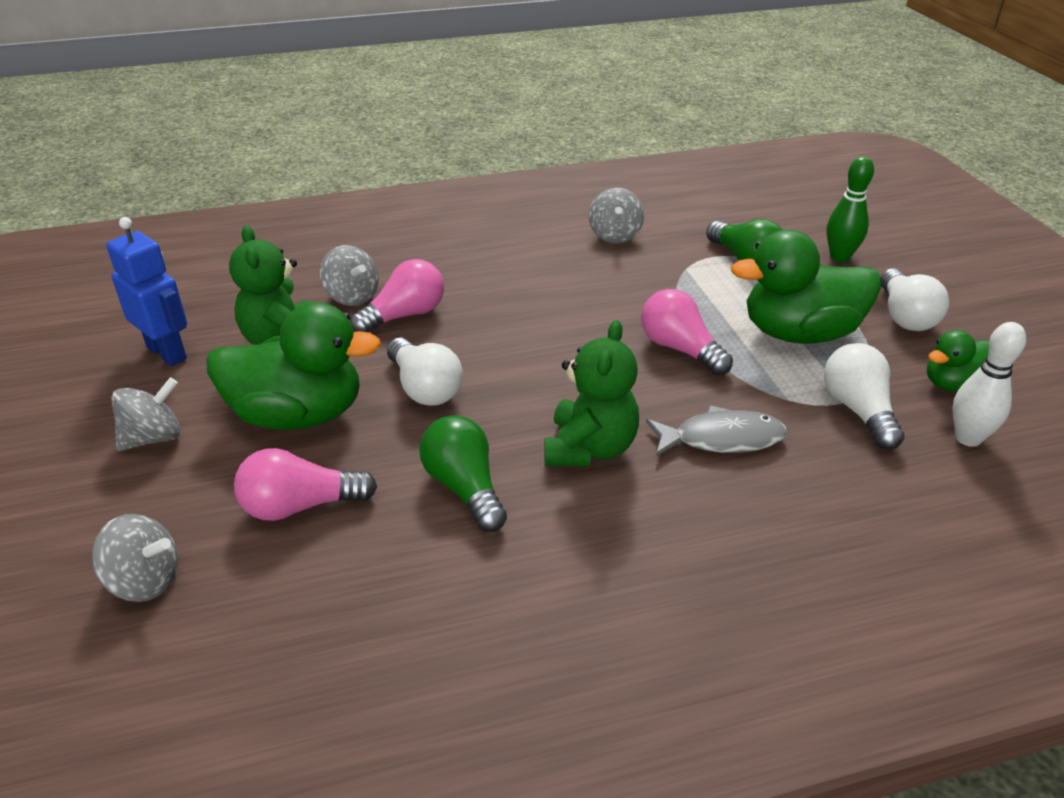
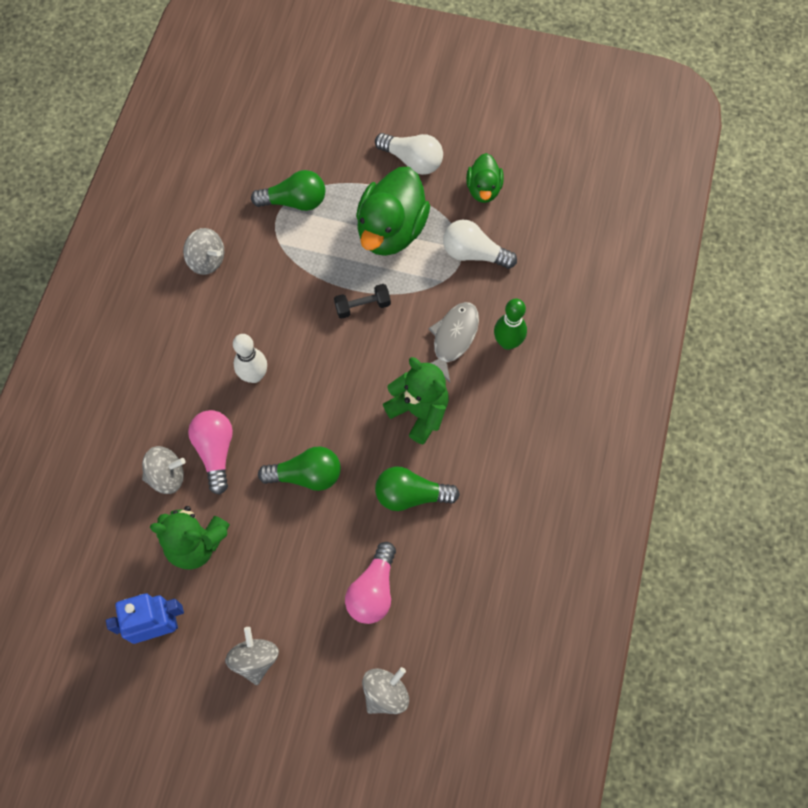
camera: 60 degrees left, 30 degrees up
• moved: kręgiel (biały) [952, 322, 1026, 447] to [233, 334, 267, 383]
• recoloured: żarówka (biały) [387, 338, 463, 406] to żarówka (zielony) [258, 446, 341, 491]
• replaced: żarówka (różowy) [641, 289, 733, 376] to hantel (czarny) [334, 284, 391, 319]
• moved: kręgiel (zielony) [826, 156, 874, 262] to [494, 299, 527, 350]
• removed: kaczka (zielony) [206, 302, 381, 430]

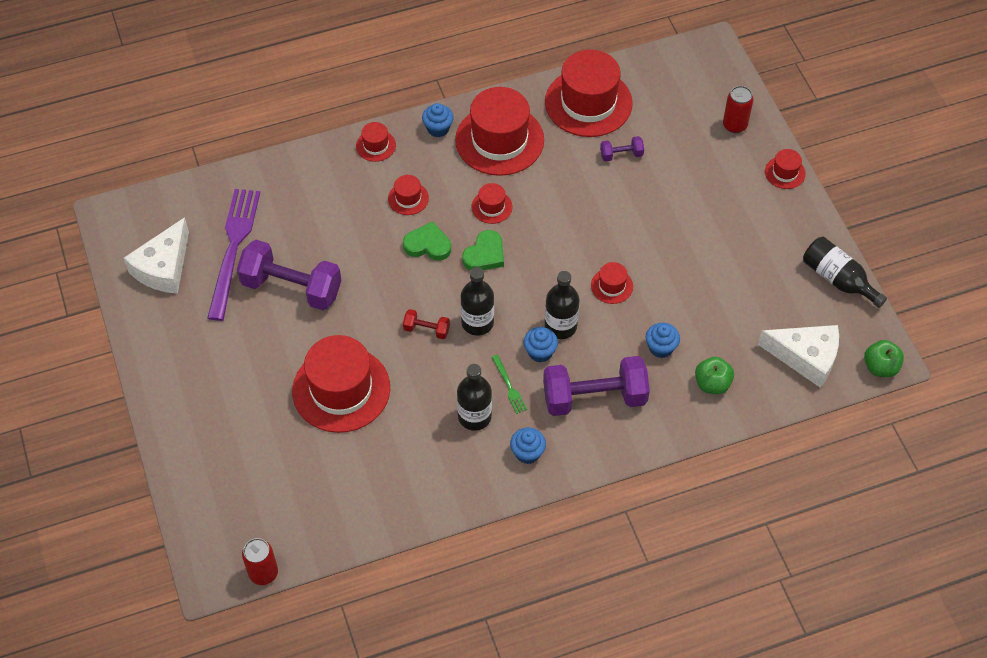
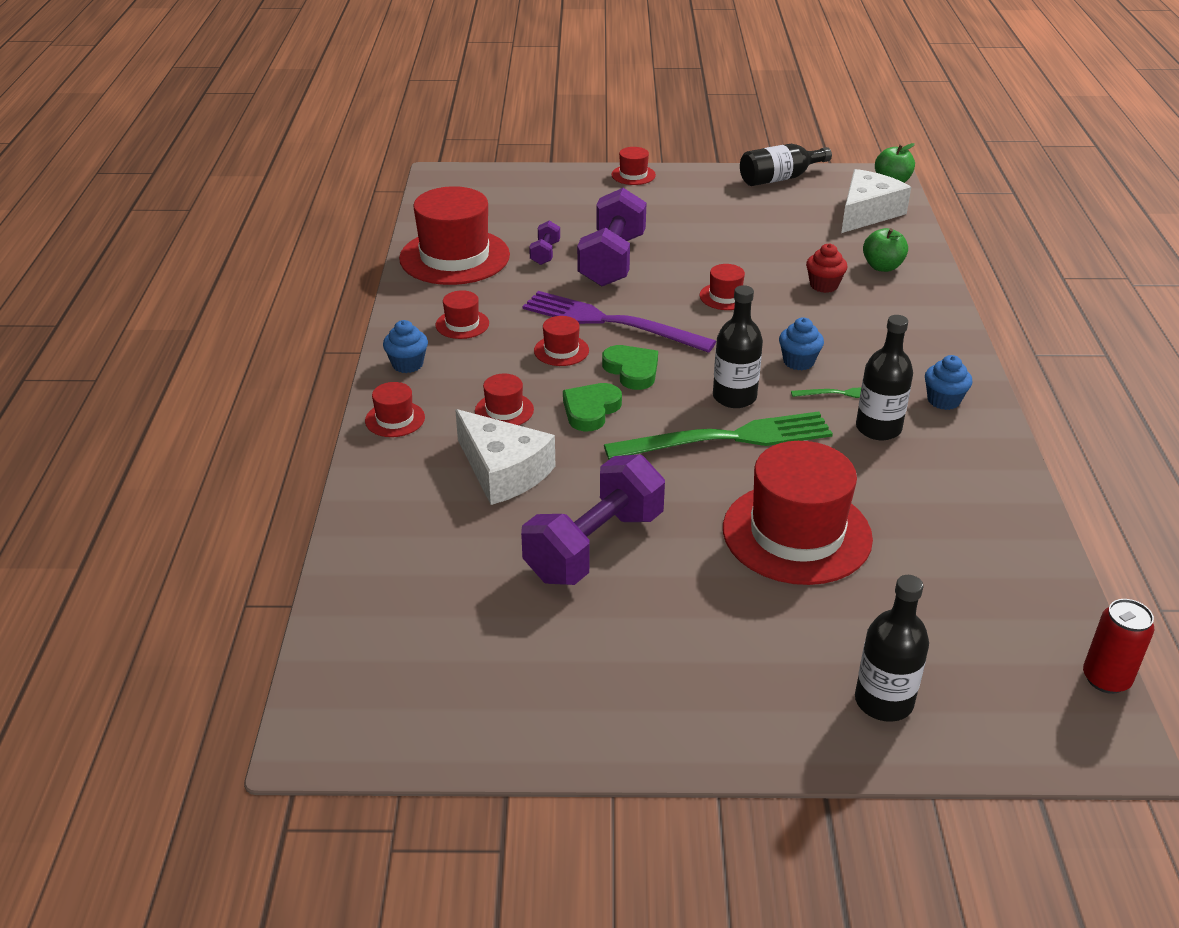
camera: 70 degrees left, 20 degrees down
• resized: kapelusz (czerwony) [455, 87, 544, 176] = [436, 290, 489, 339] x0.45
• moved: ser (biały) [124, 217, 189, 294] to [455, 409, 555, 505]
• moved: widelec (fioletowy) [207, 189, 260, 321] to [522, 291, 716, 353]
• moved: hantel (fioletowy) [543, 356, 650, 416] to [577, 188, 646, 286]
• replaced: hantel (czerwony) [403, 309, 450, 339] to widelec (zielony) [604, 411, 833, 459]
• recoloured: muffinka (niebieski) [646, 323, 680, 358] to muffinka (czerwony) [806, 243, 848, 293]
• moved: butelka (czarny) [545, 271, 580, 339] to [855, 575, 929, 722]
• removed: puszka (czerwony) [723, 86, 753, 133]

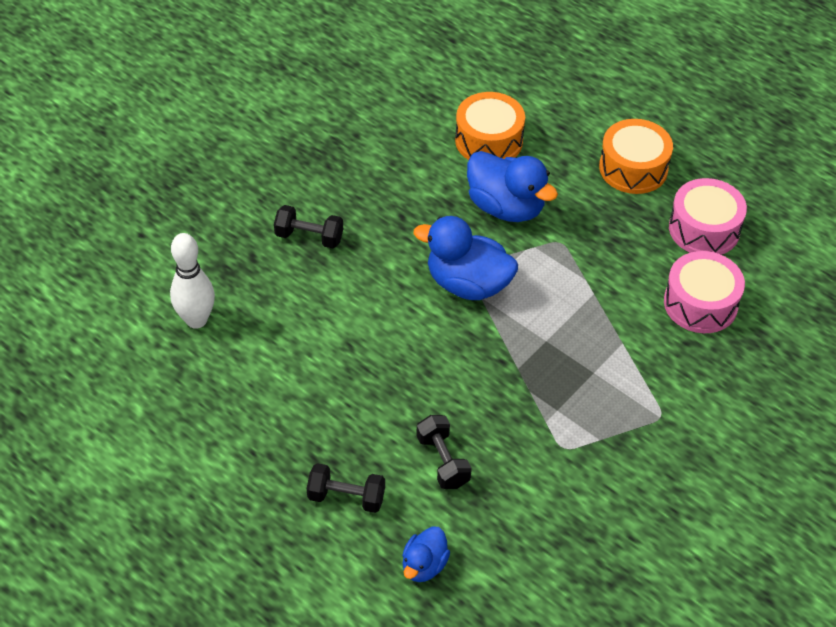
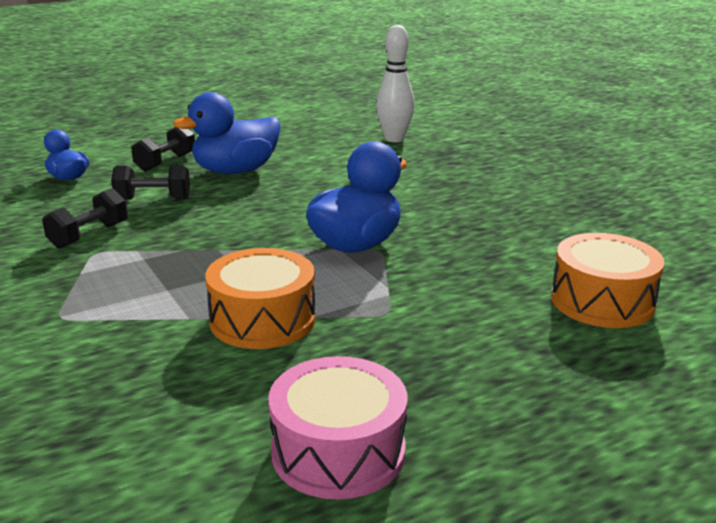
camera: 110 degrees right, 25 degrees down
• moved: hantel (czarny) [274, 205, 343, 248] to [42, 188, 128, 249]
• moved: kaczka (niebieski) [467, 151, 558, 222] to [173, 92, 281, 174]
• moved: bęben (pomarańczowy) [599, 119, 673, 194] to [205, 248, 316, 349]
• removed: bęben (różowy) [664, 251, 745, 333]

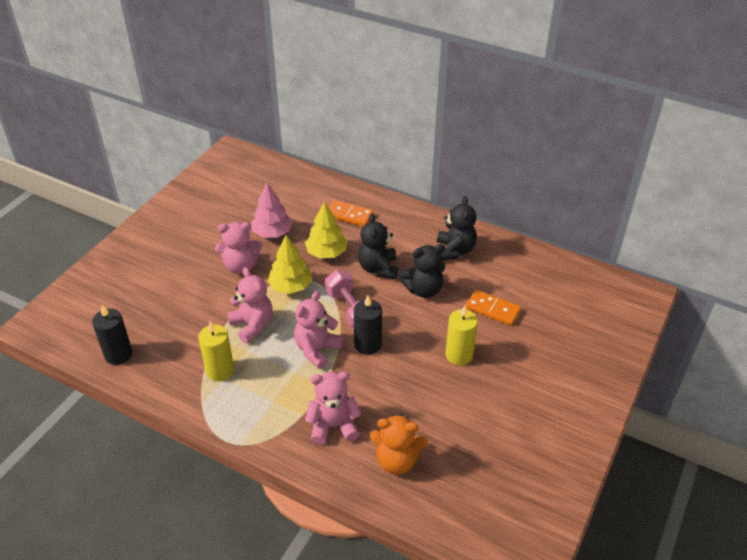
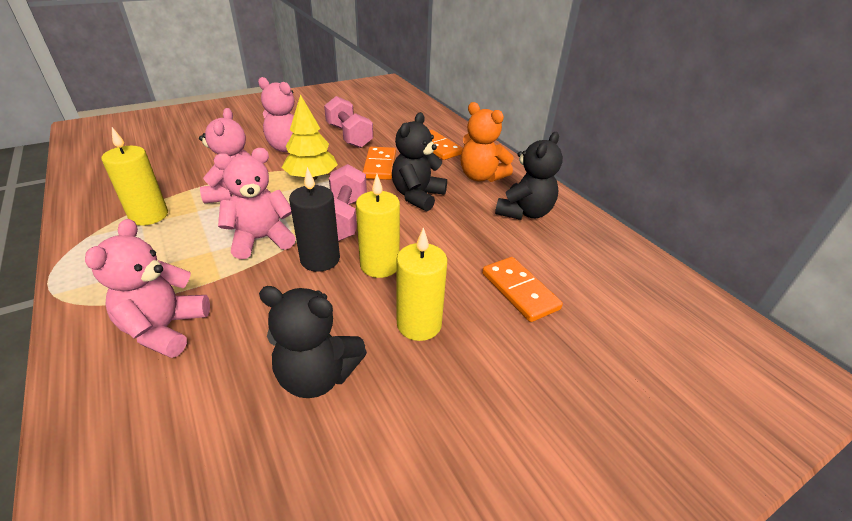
camera: 30 degrees right, 5 degrees down
• turned: miś (różowy) [305, 371, 362, 445] = [85, 219, 210, 358] 105 degrees counterclockwise
• moved: miś (czarny) [399, 244, 445, 298] to [259, 286, 367, 398]
• replaced: drzewko (różowy) [251, 183, 293, 238] to hantel (różowy) [324, 96, 373, 148]
• added: świeca (żółty) [356, 174, 400, 278]
• replaced: drzewko (żółty) [305, 202, 348, 258] to kostka domina (pomarańczowy) [363, 147, 396, 180]
• moved: miś (pomarańczowy) [370, 414, 428, 475] to [460, 102, 513, 182]
• removed: świeca (czarny) [92, 305, 133, 365]

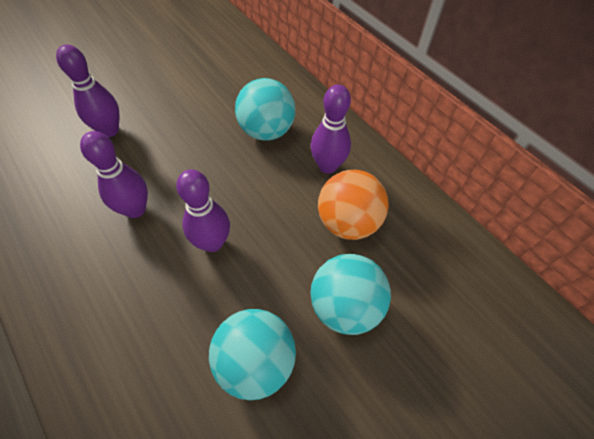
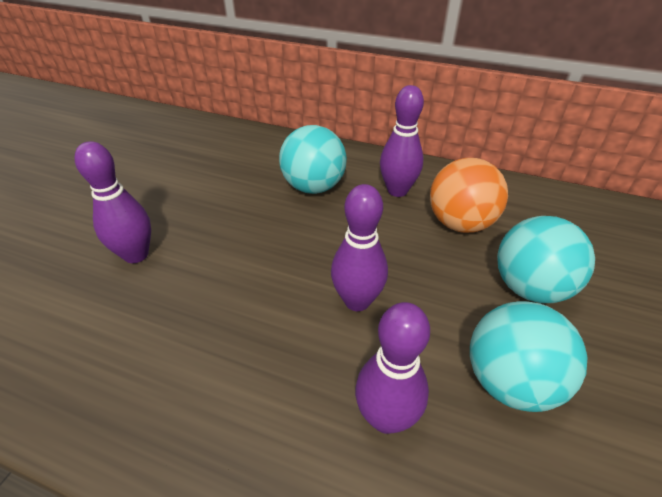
camera: 30 degrees left, 15 degrees down
• moved: kręgiel (fioletowy) [80, 131, 148, 218] to [355, 302, 430, 434]

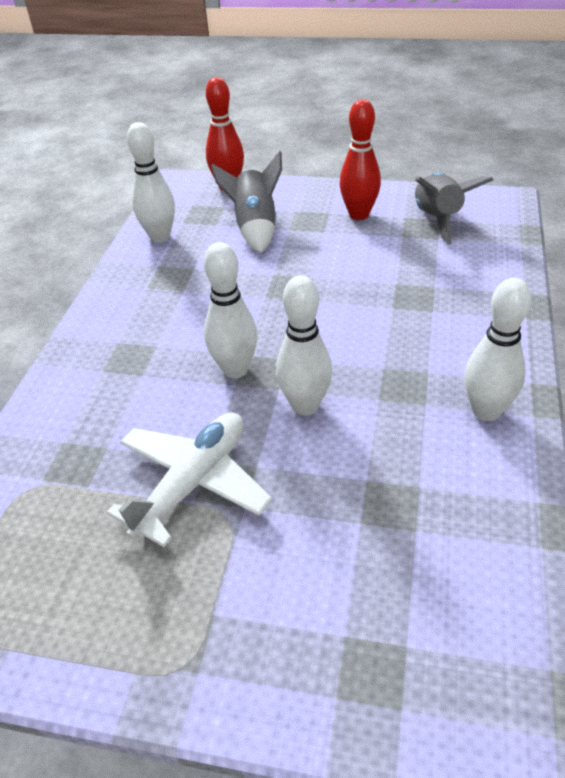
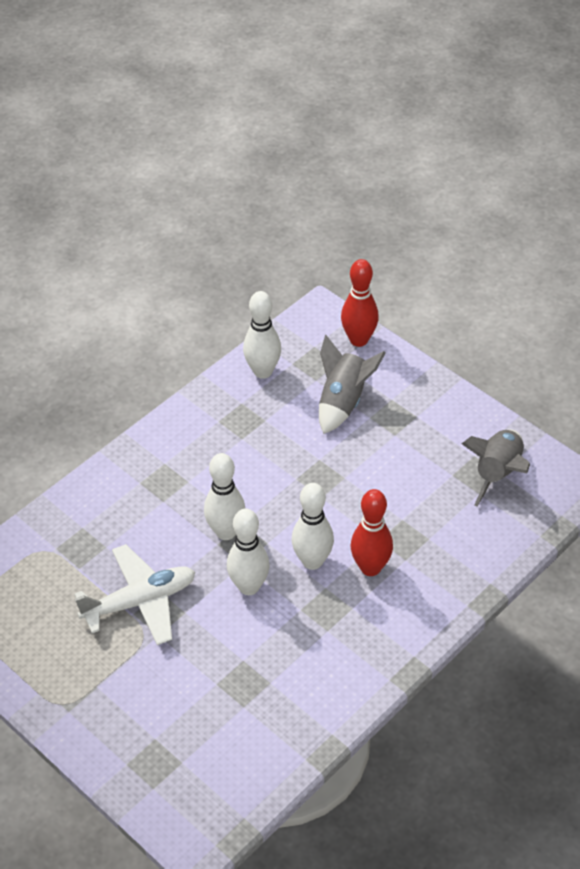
camera: 30 degrees right, 5 degrees up
• moved: kręgiel (biały) [464, 278, 531, 421] to [292, 483, 334, 570]
• moved: kręgiel (czerwony) [339, 99, 381, 220] to [351, 489, 393, 576]

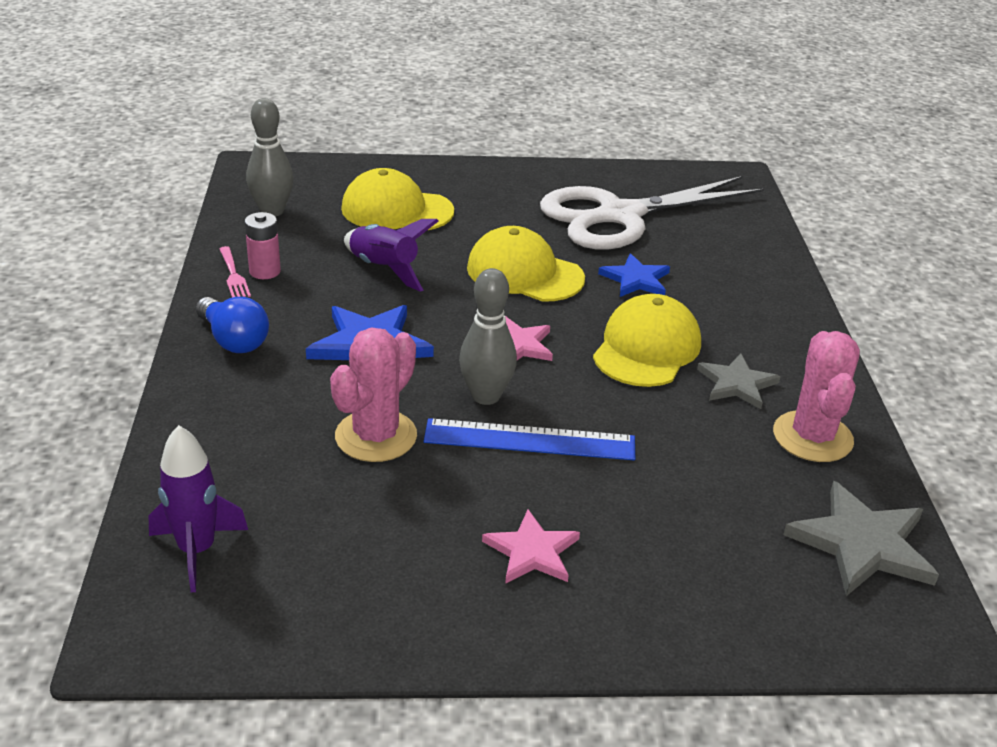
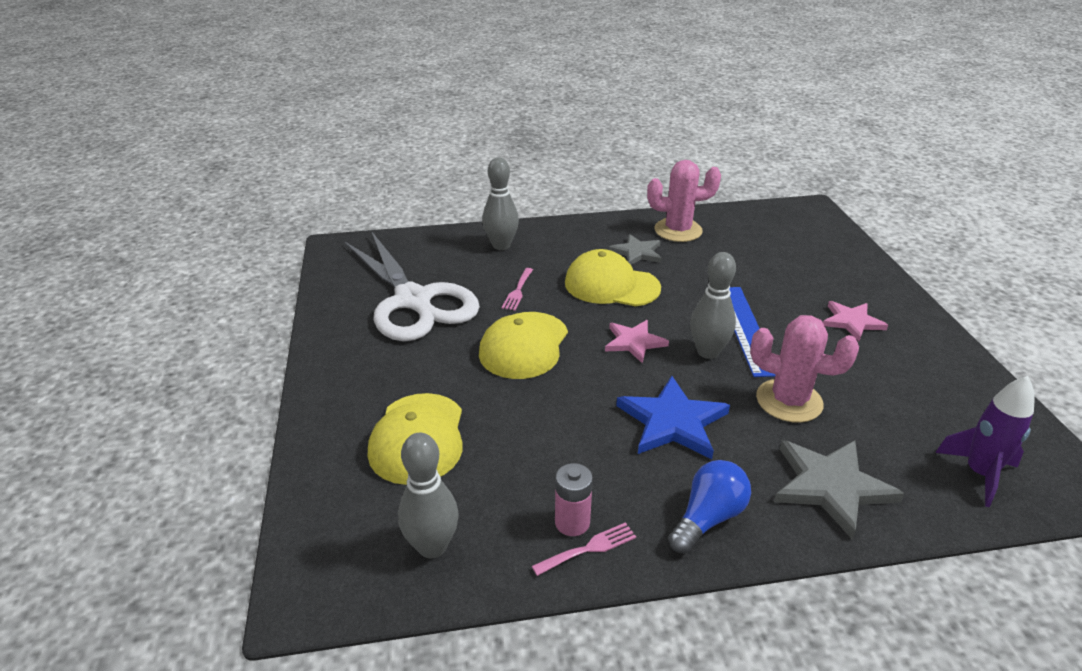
camera: 95 degrees left, 0 degrees up
• added: kręgiel (szary) [482, 157, 519, 250]
• replaced: gwiazda (niebieski) [598, 253, 670, 297] to widelec (różowy) [501, 268, 533, 311]
• moved: gwiazda (szary) [783, 481, 939, 596] to [774, 440, 905, 539]
• removed: rakieta (fioletowy) [344, 219, 439, 292]

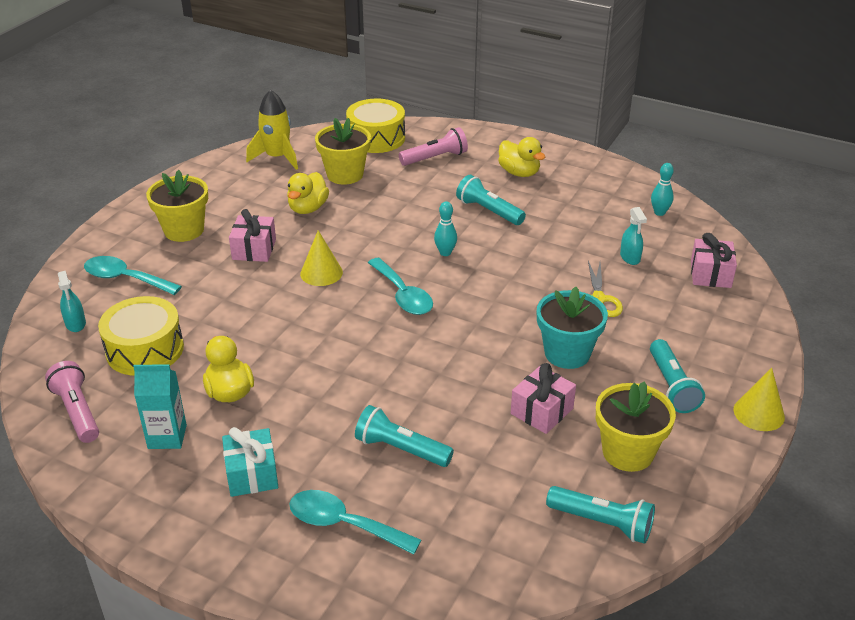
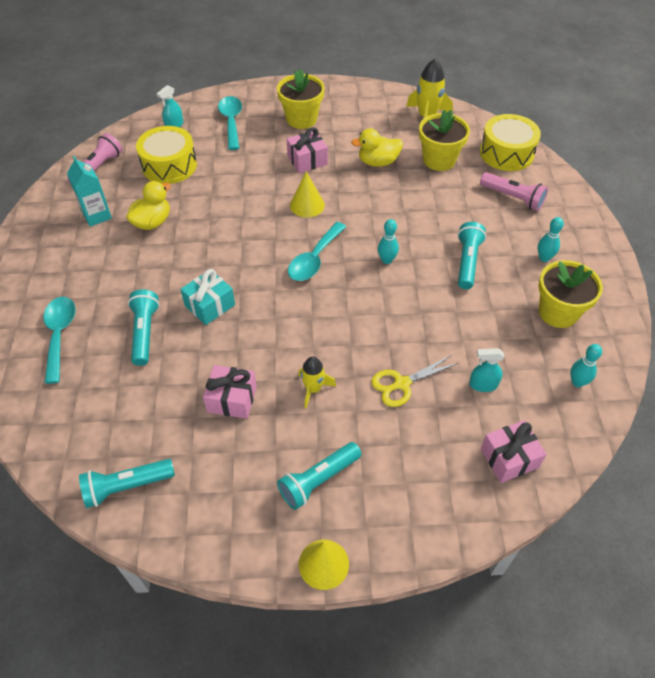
camera: 60 degrees right, 15 degrees up
• turned: latarka (turkusowy) [546, 486, 655, 544] = [79, 459, 175, 508] 75 degrees clockwise
• moved: prezent (turkusowy) [222, 427, 278, 497] to [180, 269, 235, 325]
• replaced: doniczka (turkusowy) [537, 287, 608, 369] to rakieta (żółty) [298, 357, 336, 408]
• turned: spryskiwacz (turkusowy) [620, 207, 647, 265] = [469, 348, 504, 392] 45 degrees clockwise
• replaced: kaczka (żółty) [498, 137, 545, 177] to kręgiel (turkusowy) [538, 217, 564, 262]
• moved: doniczka (żółty) [596, 381, 676, 472] to [538, 260, 603, 328]

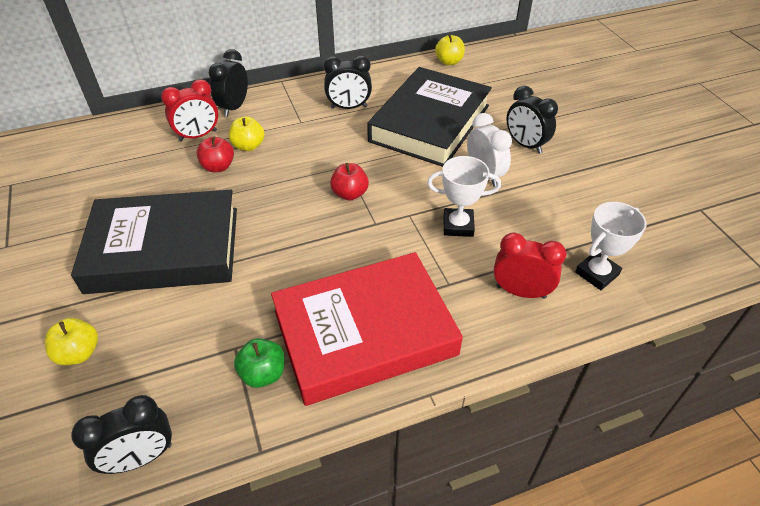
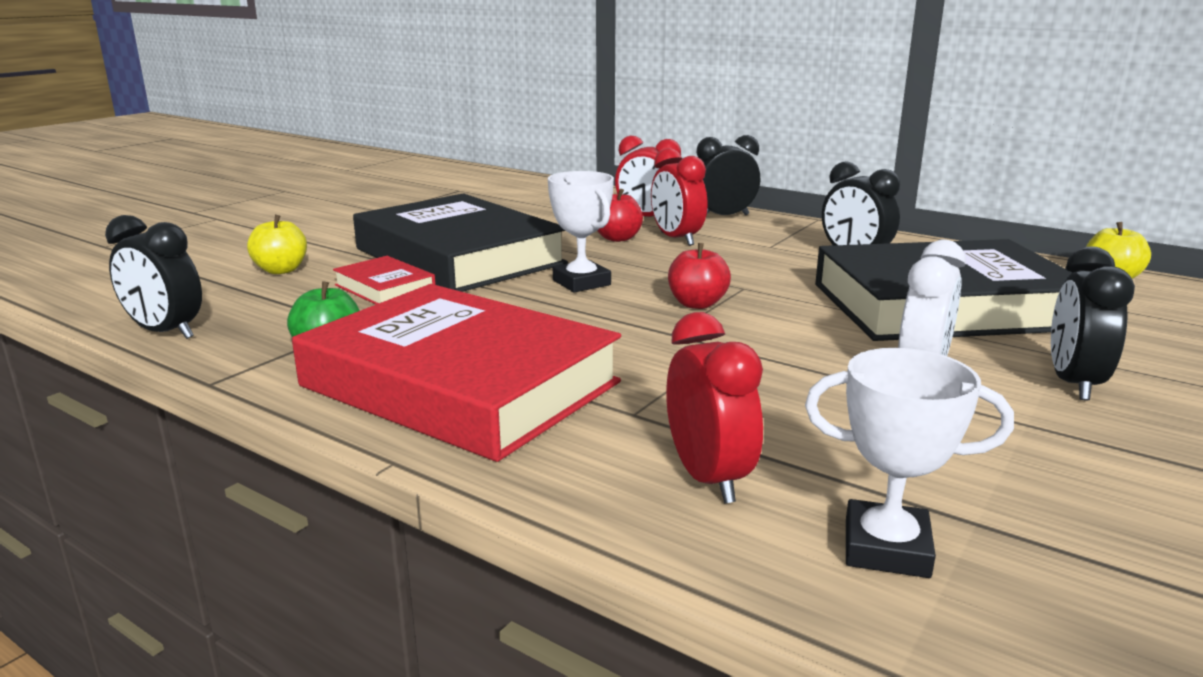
camera: 55 degrees right, 25 degrees down
• added: książka (czerwony) [333, 256, 436, 304]
• moved: puchar (biały) [427, 156, 501, 237] to [548, 171, 614, 293]
• replaced: jabłko (żółty) [229, 116, 265, 151] to budzik (czerwony) [651, 148, 707, 246]

